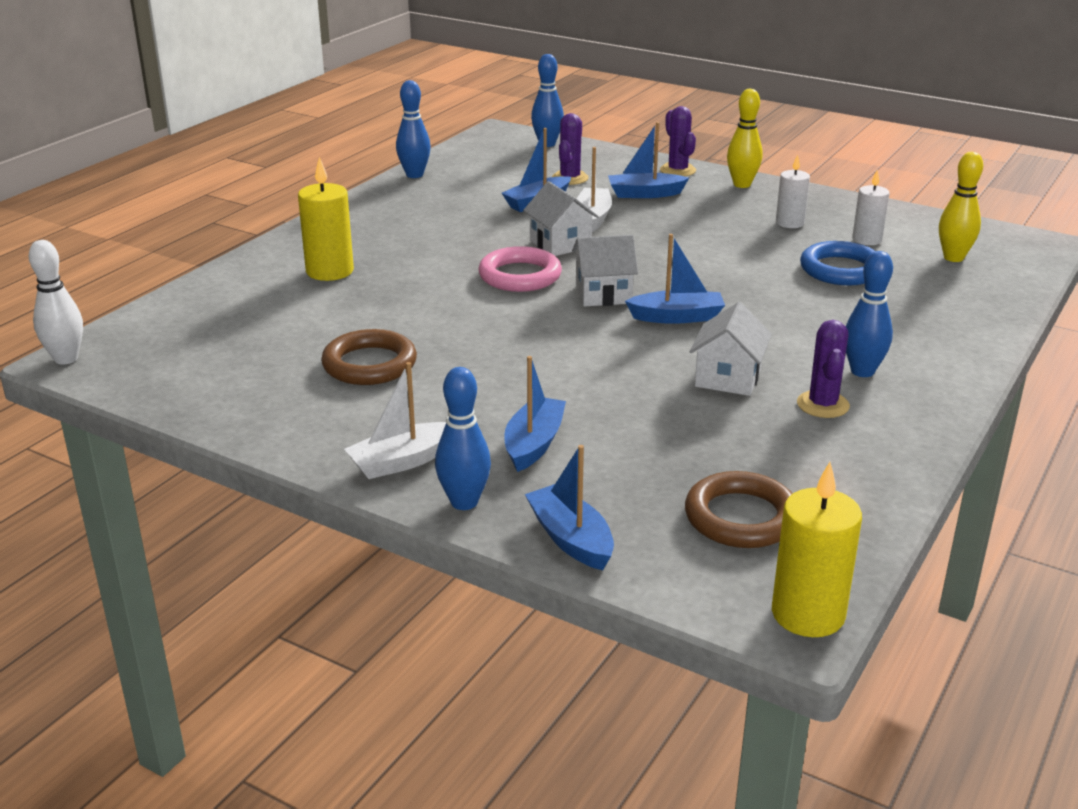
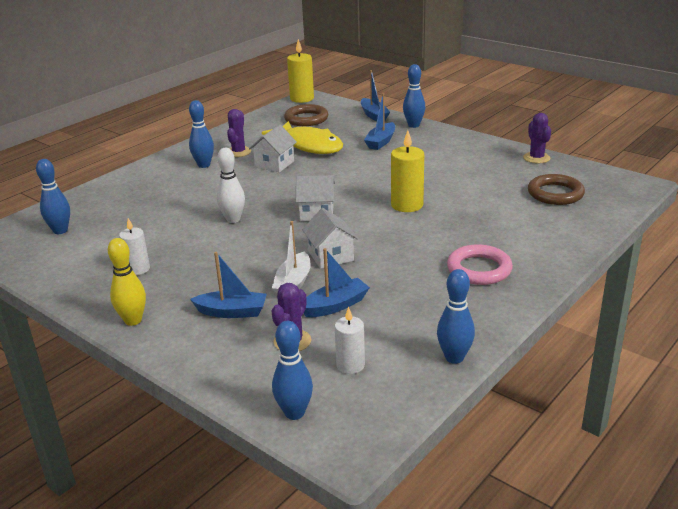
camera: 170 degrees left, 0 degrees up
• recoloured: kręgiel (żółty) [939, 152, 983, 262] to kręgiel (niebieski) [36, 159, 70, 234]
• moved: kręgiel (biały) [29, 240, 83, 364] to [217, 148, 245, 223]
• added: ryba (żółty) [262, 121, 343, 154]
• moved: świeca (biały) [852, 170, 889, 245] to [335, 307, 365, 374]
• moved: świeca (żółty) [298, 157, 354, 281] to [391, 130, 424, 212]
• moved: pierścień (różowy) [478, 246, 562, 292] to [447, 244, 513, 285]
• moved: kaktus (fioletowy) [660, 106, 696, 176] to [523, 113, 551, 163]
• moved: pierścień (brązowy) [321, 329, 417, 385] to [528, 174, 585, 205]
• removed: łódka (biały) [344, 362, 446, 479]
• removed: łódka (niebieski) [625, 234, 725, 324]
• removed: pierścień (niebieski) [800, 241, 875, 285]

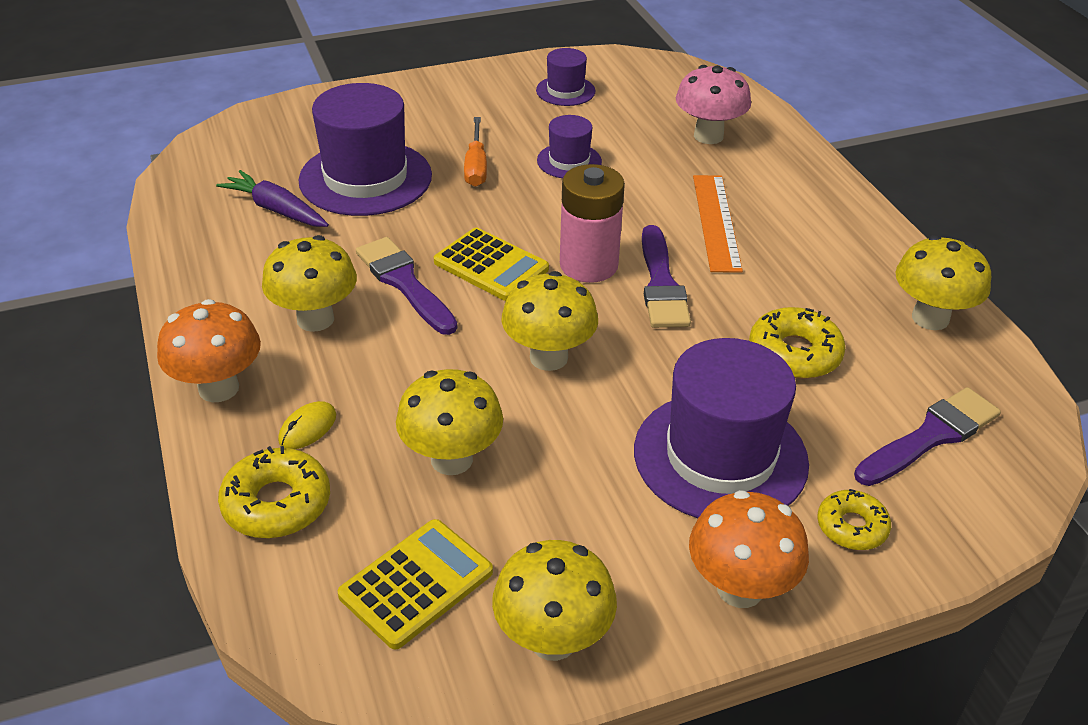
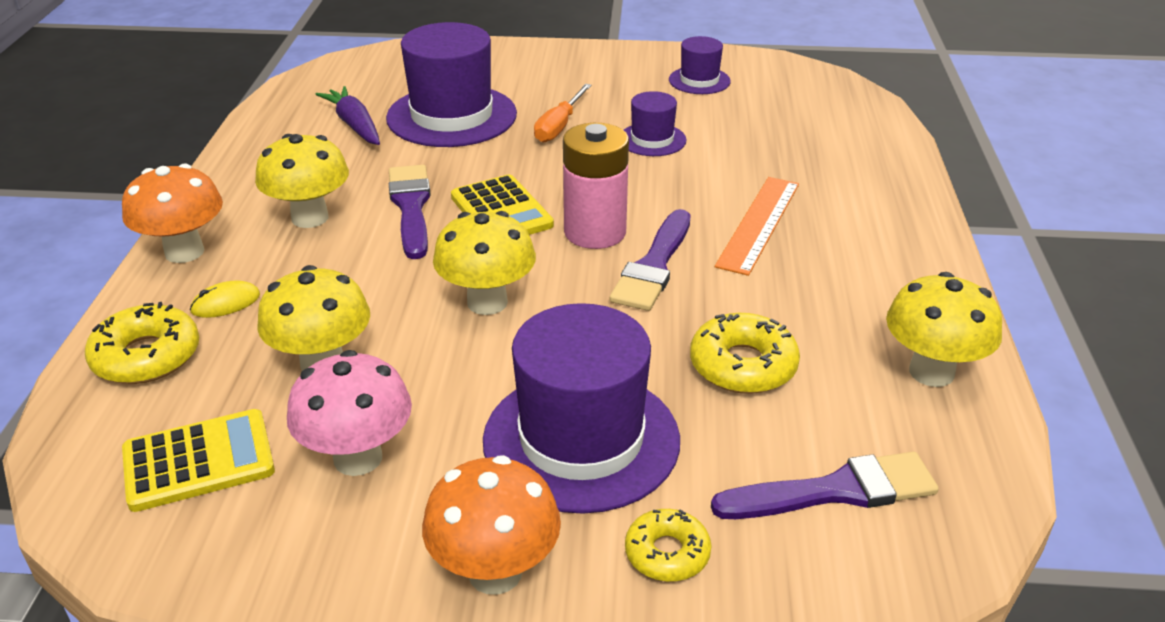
camera: 25 degrees right, 5 degrees down
• moved: grzyb (różowy) [676, 65, 751, 144] to [287, 350, 412, 476]
• removed: grzyb (żółty) [492, 540, 617, 661]

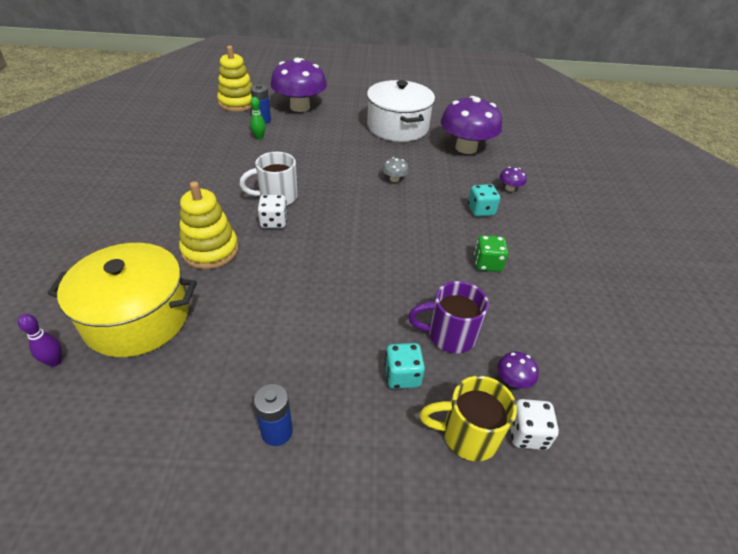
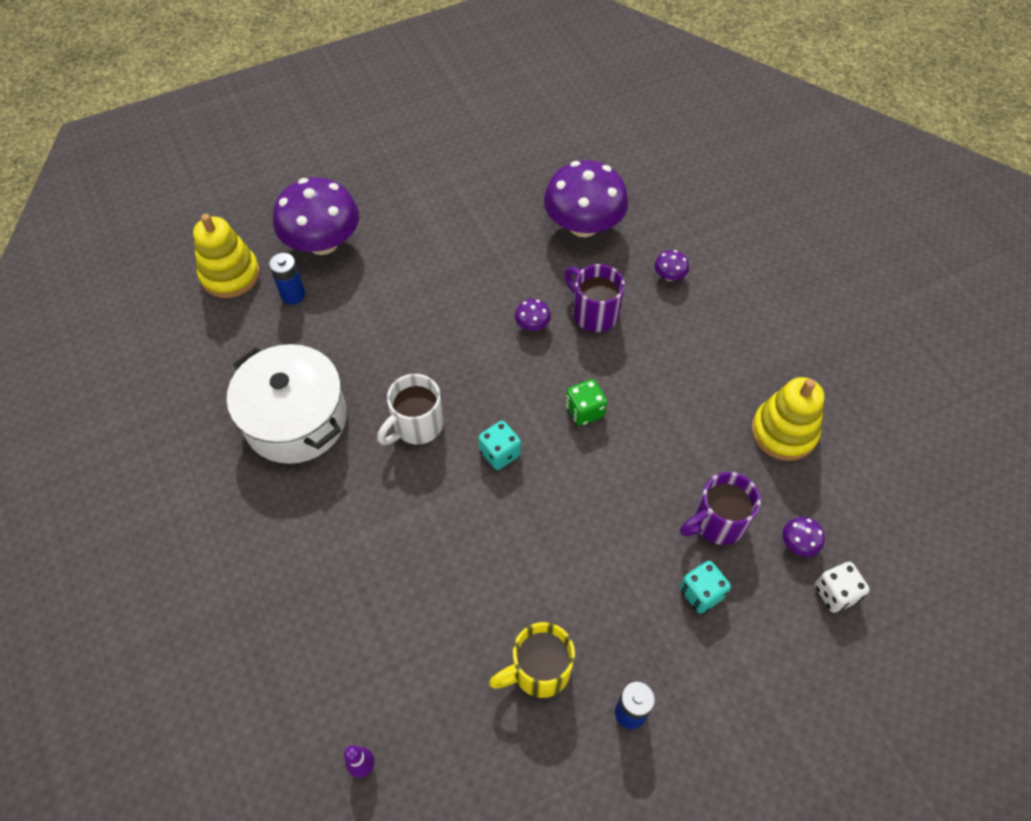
camera: 25 degrees left, 15 degrees up
• moved: garnek (biały) [367, 80, 435, 142] to [227, 344, 346, 464]
• moved: kostka do gry (turkusowy) [468, 184, 500, 217] to [478, 421, 521, 470]
• moved: kubek (żółty) [419, 376, 517, 461] to [489, 622, 575, 698]
• recoloured: grzyb (szary) [382, 157, 409, 182] to grzyb (fioletowy) [515, 299, 551, 331]
• added: kubek (fioletowy) [564, 264, 625, 332]
• moved: kostka do gry (zielony) [474, 235, 508, 272] to [566, 379, 607, 426]
• moved: zabawka nakładanka (żółty) [179, 181, 239, 269] to [751, 377, 824, 461]
• removed: garnek (żółty) [48, 243, 197, 357]
• removed: kręgiel (zielony) [250, 97, 266, 140]
• removed: kostka do gry (biały) [258, 195, 288, 228]

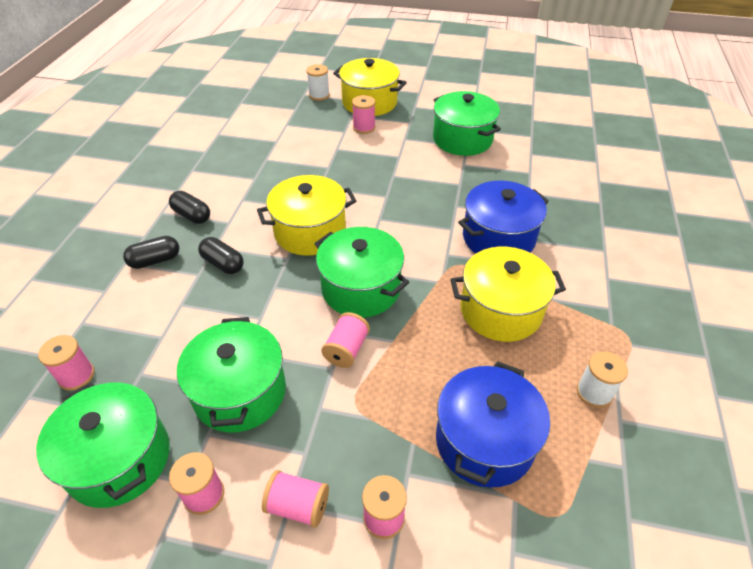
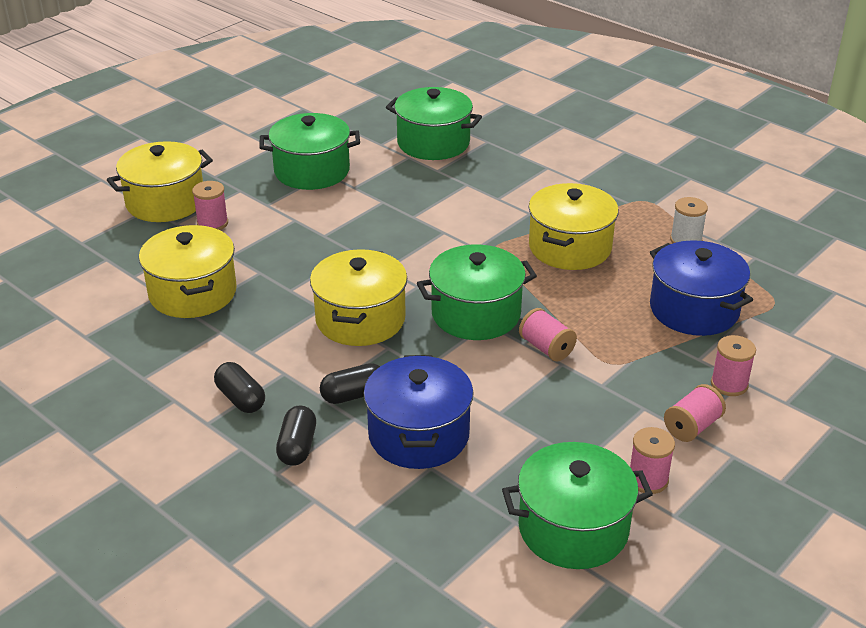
camera: 60 degrees left, 10 degrees down
• added: garnek (żółty) [139, 225, 237, 318]
• turned: kapsułka (czarny) [169, 191, 210, 224] = [214, 362, 265, 413] 75 degrees clockwise
• moved: garnek (niebieski) [458, 181, 549, 254] to [364, 355, 474, 469]
• moved: garnek (zielony) [177, 317, 286, 432] to [386, 87, 482, 160]
• removed: szpulka (różowy) [38, 335, 95, 391]
• removed: szpulka (biały) [306, 64, 330, 101]

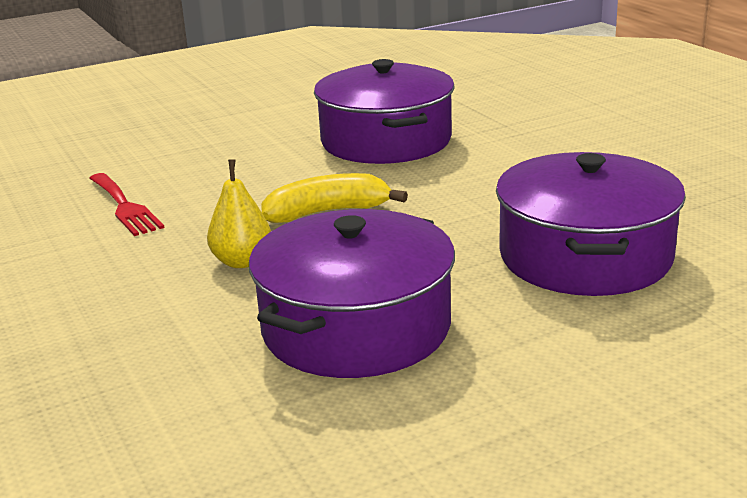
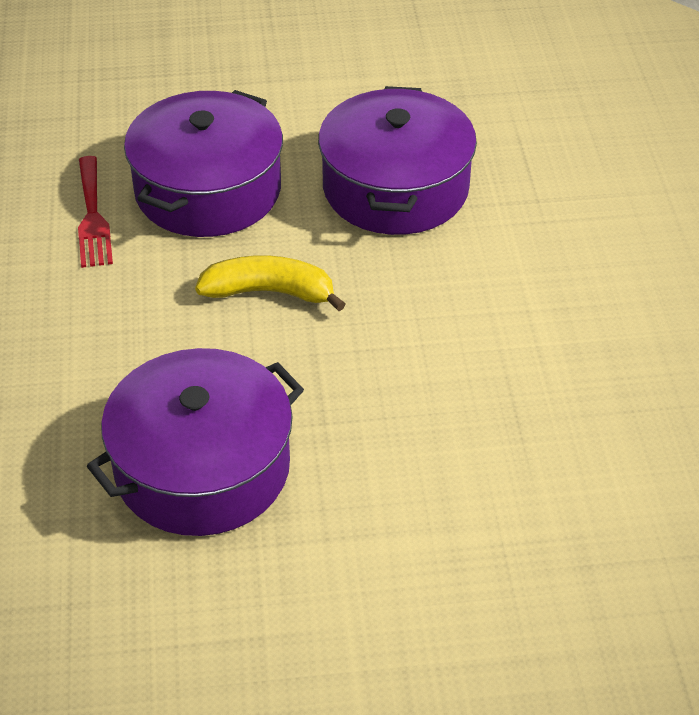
camera: 20 degrees right, 20 degrees up
• moved: garnek (fioletowy) [496, 152, 686, 296] to [124, 90, 283, 237]
• removed: gruszka (żółty) [207, 159, 271, 268]

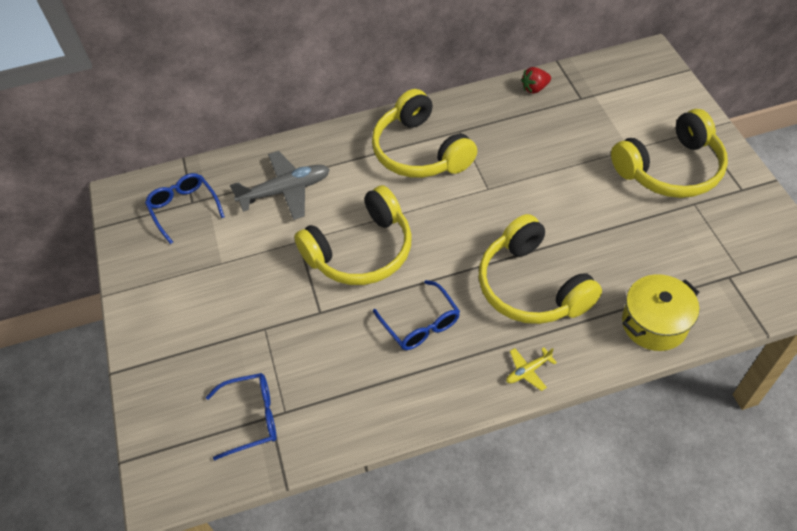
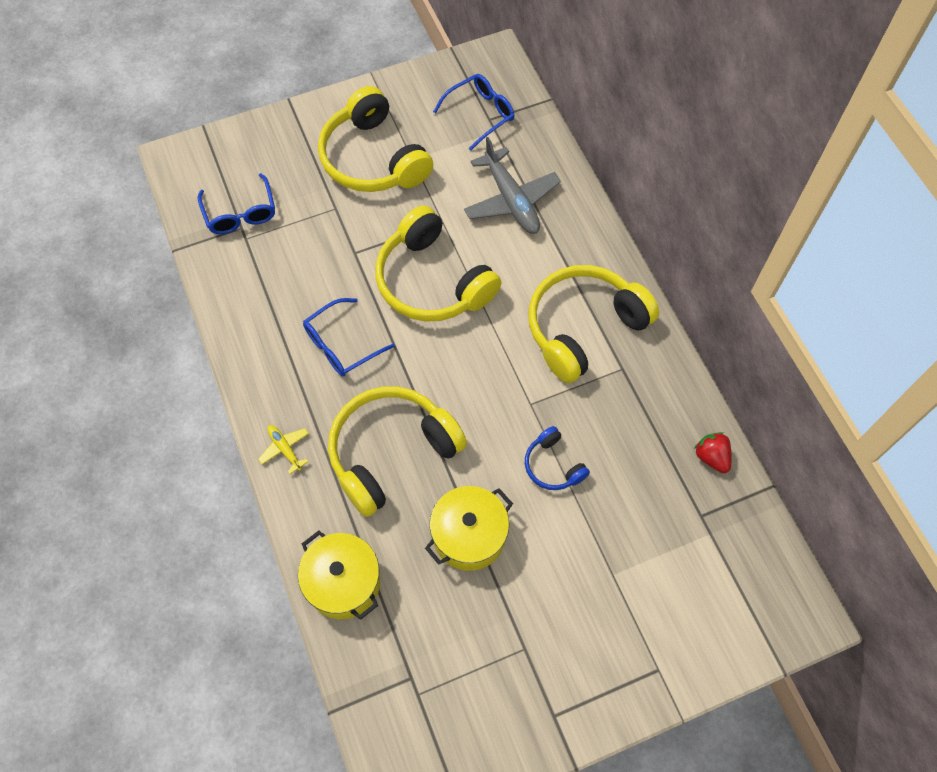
camera: 80 degrees right, 10 degrees up
• moved: słuchawki (żółty) [611, 109, 728, 198] to [318, 86, 434, 192]
• added: garnek (żółty) [425, 486, 513, 571]
• added: słuchawki (niebieski) [525, 426, 590, 490]

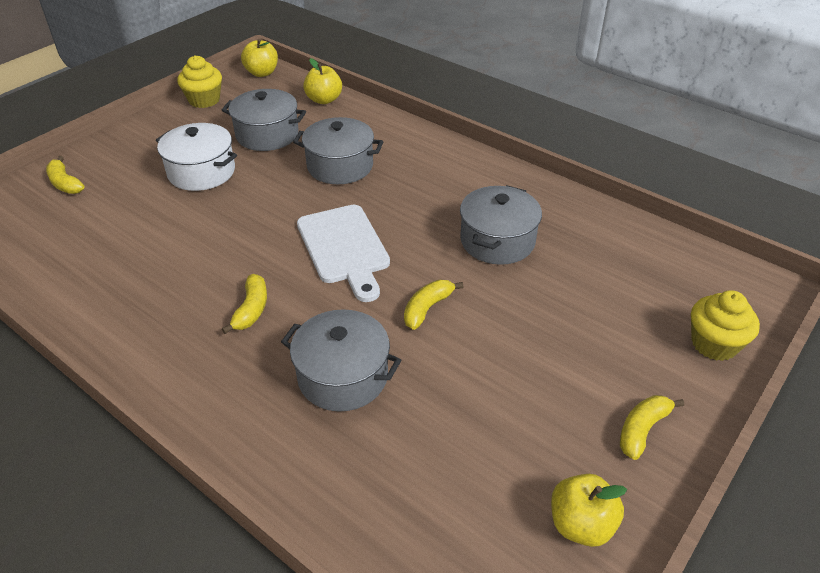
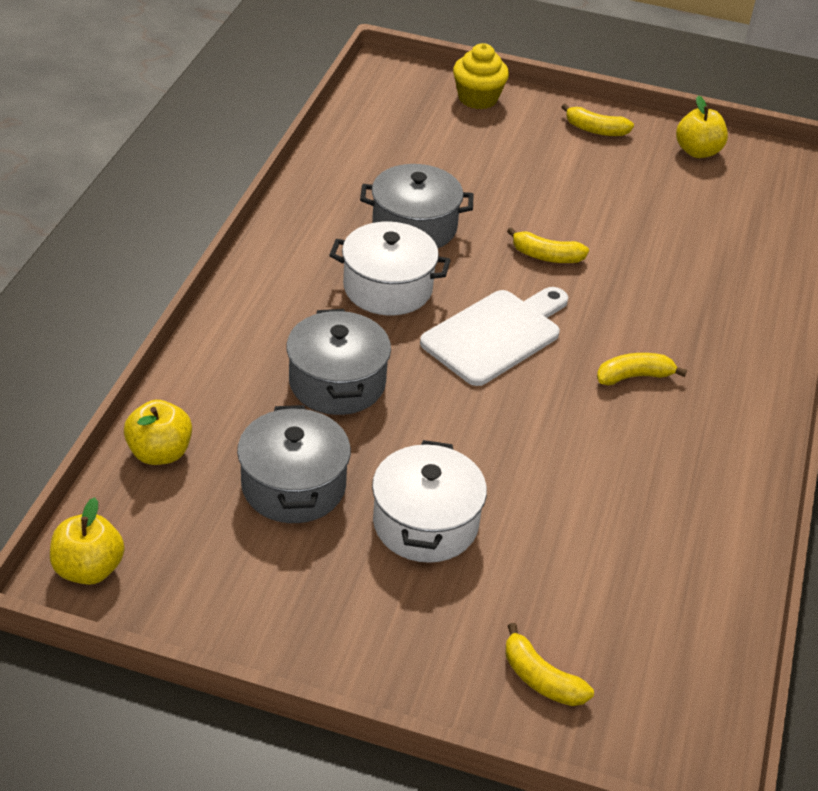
camera: 115 degrees left, 0 degrees up
• added: garnek (biały) [329, 222, 451, 315]
• turned: banan (żółty) [46, 156, 85, 194] = [505, 623, 594, 706] 105 degrees clockwise
• removed: muffinka (żółty) [177, 55, 222, 108]
• removed: garnek (szary) [281, 309, 401, 411]

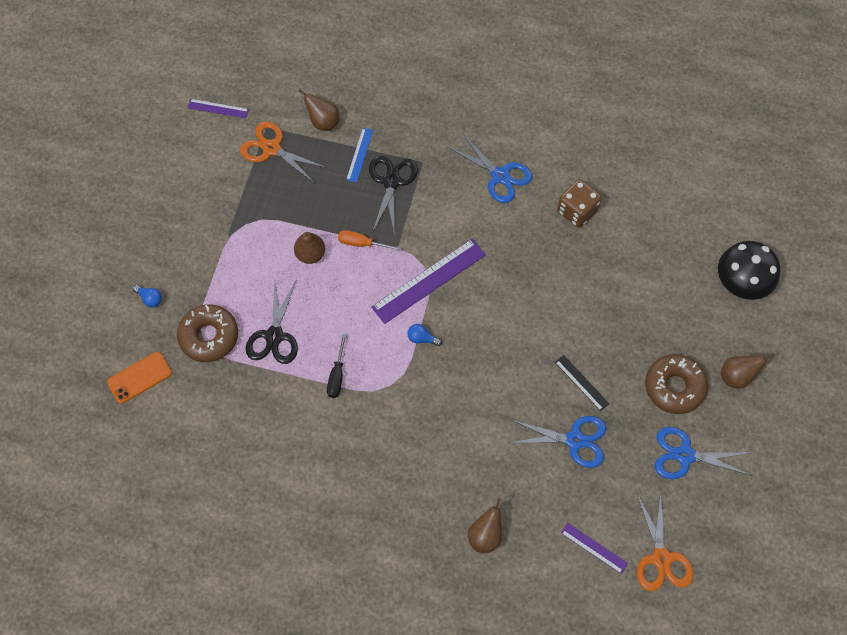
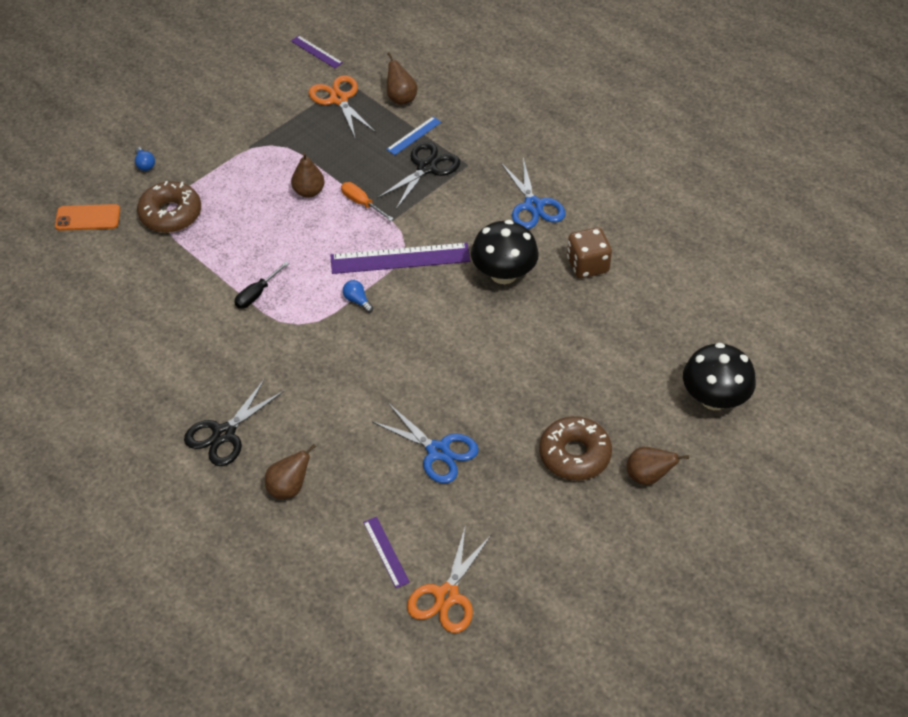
camera: 30 degrees right, 15 degrees down
• moved: nożyczki (czarny) [246, 277, 298, 364] to [184, 379, 284, 466]
• added: grzyb (czarny) [471, 220, 539, 284]
• removed: linijka (czarny) [555, 355, 609, 411]
• removed: nożyczki (niebieski) [655, 427, 752, 479]

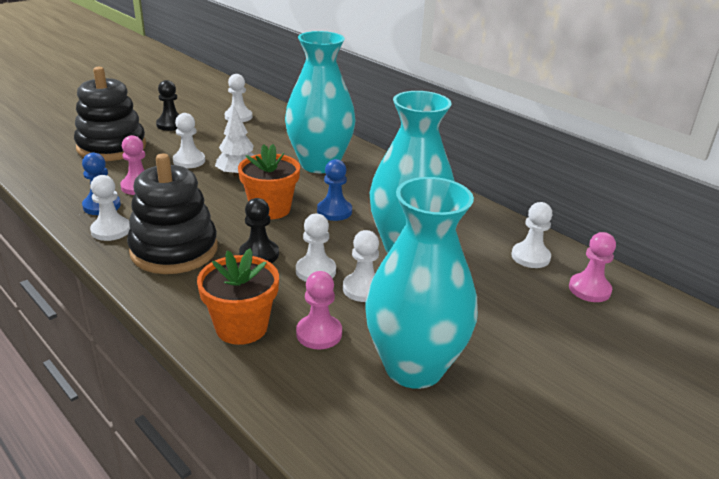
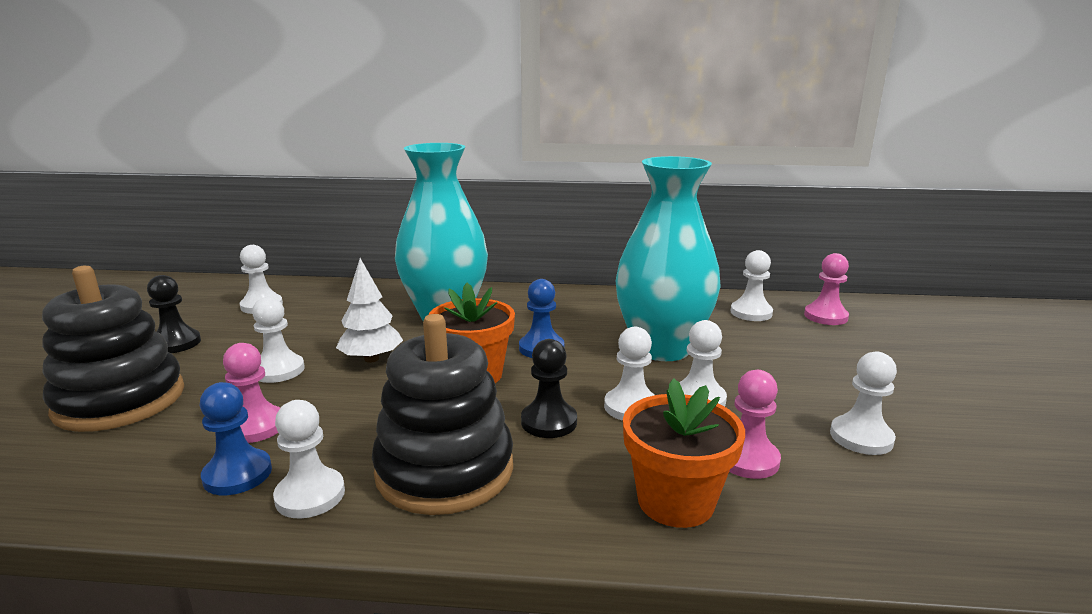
camera: 40 degrees left, 10 degrees down
• replaced: wazon (turkusowy) [365, 177, 478, 389] to pionek (biały) [830, 352, 897, 455]

